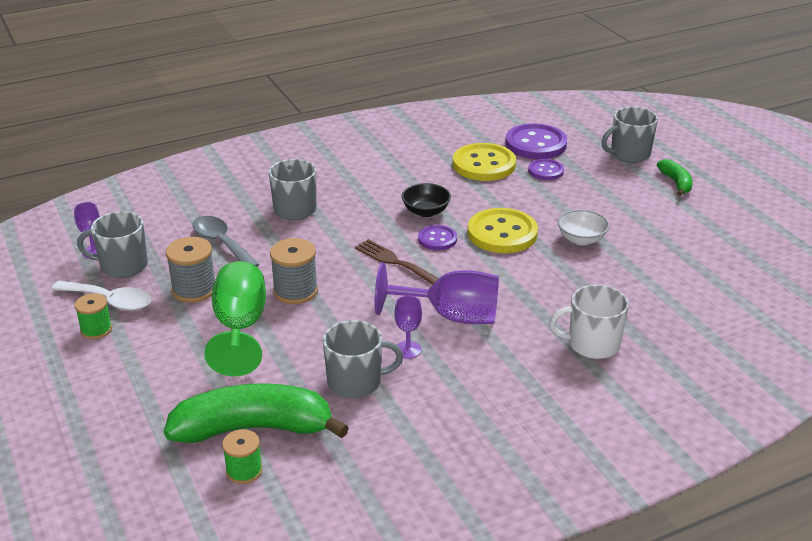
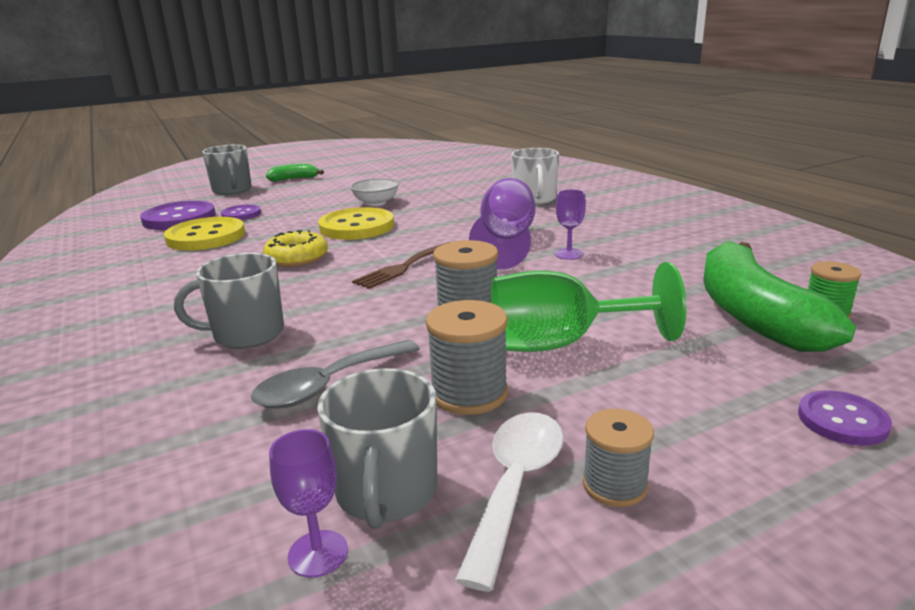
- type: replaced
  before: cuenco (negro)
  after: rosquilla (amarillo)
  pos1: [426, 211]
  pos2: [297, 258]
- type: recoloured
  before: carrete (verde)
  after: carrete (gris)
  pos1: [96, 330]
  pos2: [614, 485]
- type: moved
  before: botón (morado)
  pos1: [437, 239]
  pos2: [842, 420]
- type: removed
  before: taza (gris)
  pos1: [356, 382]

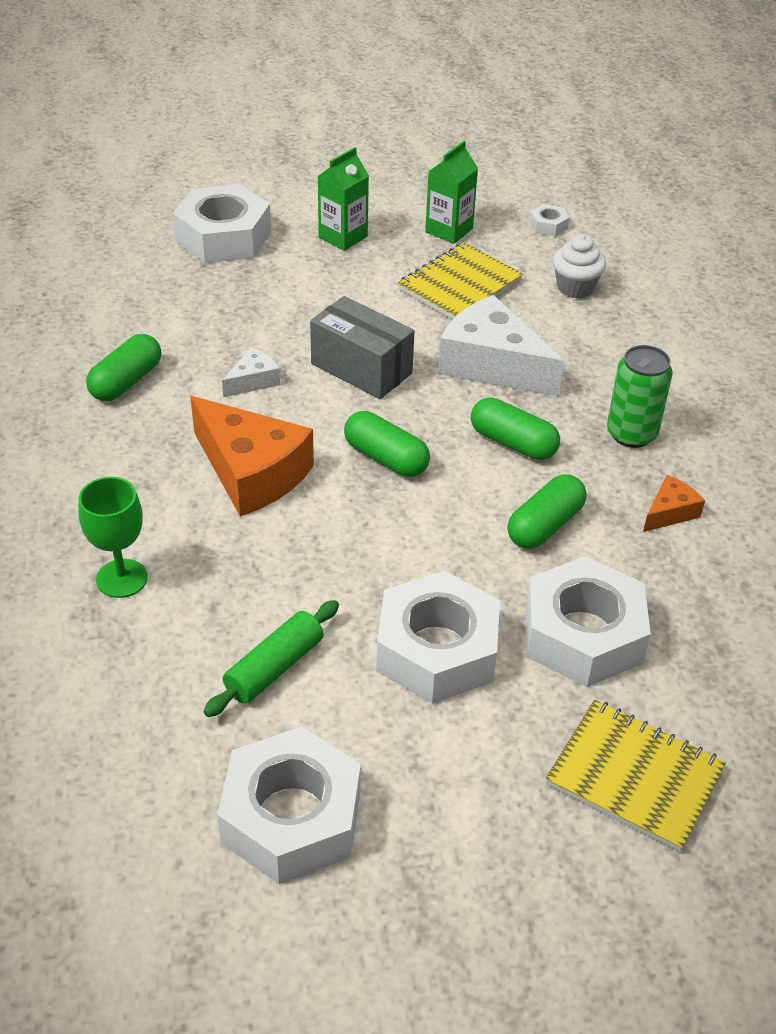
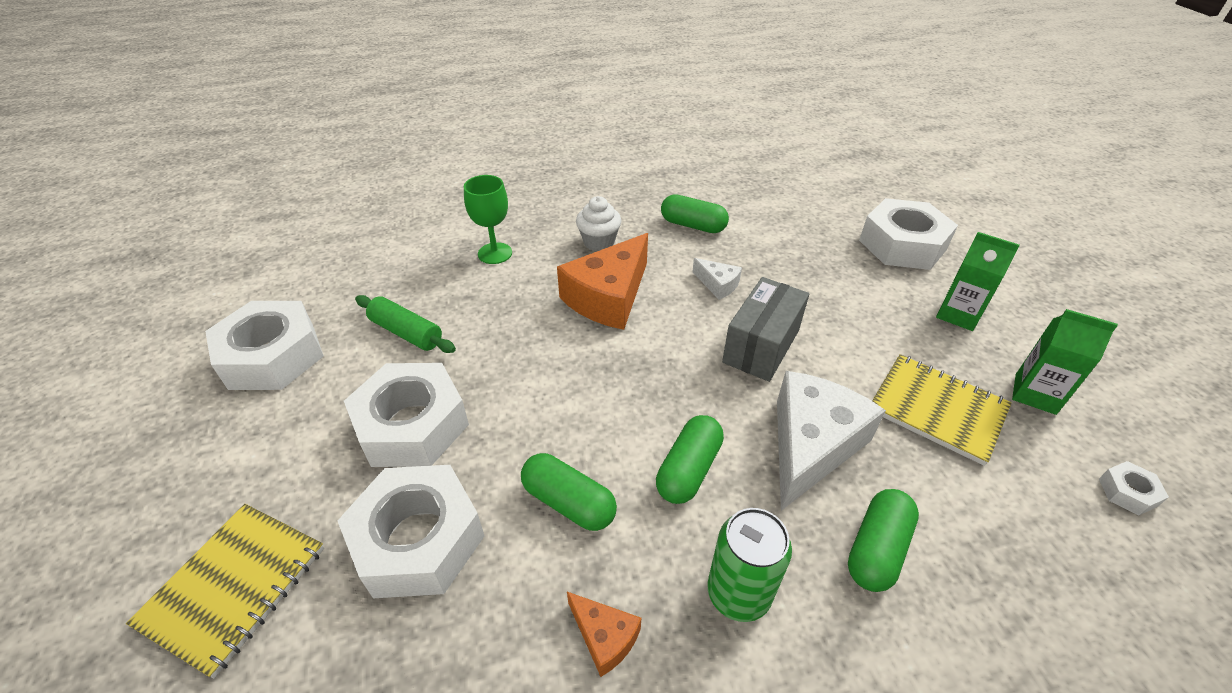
- type: moved
  before: magdalena (blanco)
  pos1: [575, 288]
  pos2: [599, 242]
- type: moved
  before: cápsula (verde)
  pos1: [386, 458]
  pos2: [877, 549]

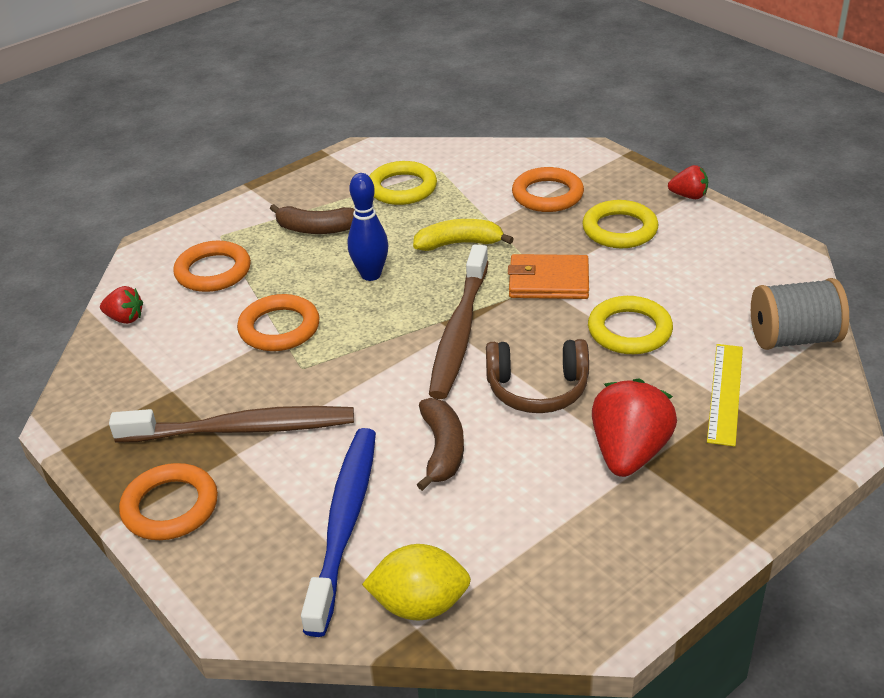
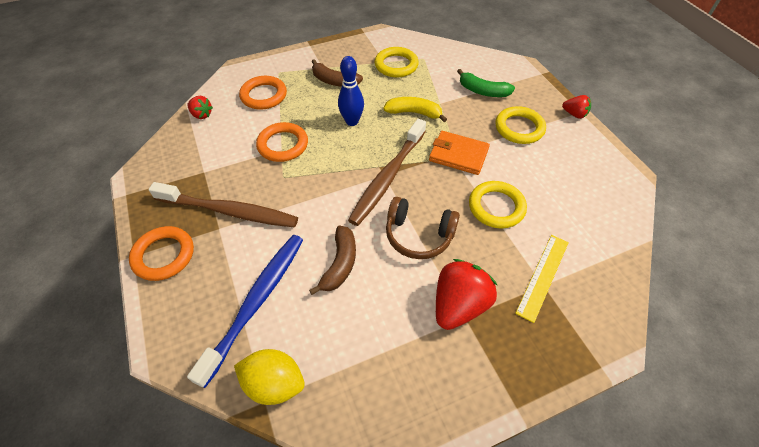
- type: replaced
  before: anillo (naranja)
  after: plátano (verde)
  pos1: [547, 195]
  pos2: [483, 91]
- type: removed
  before: carrete (gris)
  pos1: [793, 338]

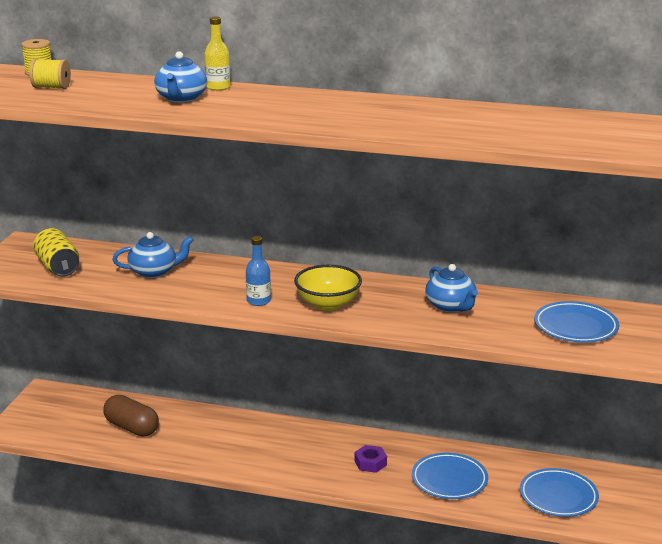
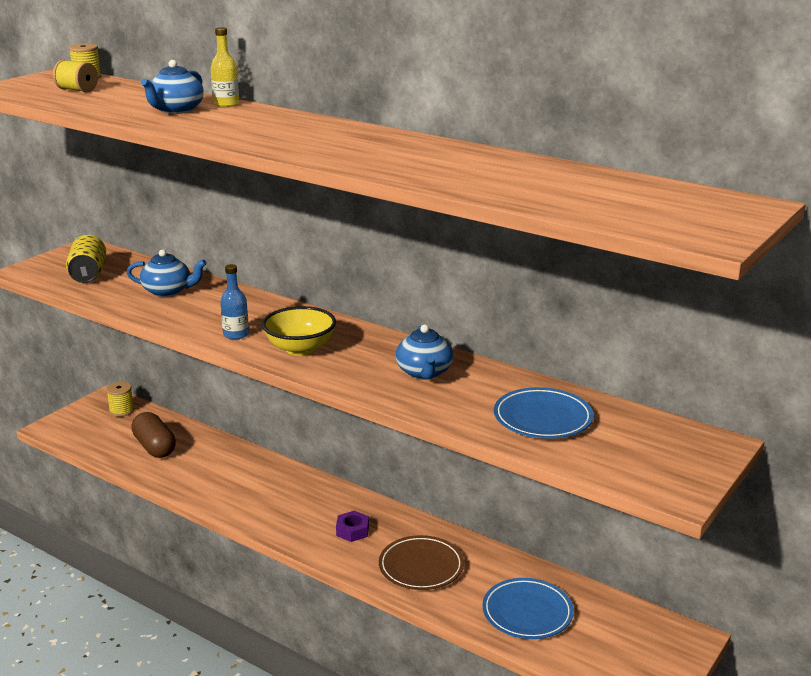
- type: added
  after: carrete (amarillo)
  pos2: [121, 411]
- type: recoloured
  before: plato (azul)
  after: plato (marrón)
  pos1: [449, 480]
  pos2: [421, 567]

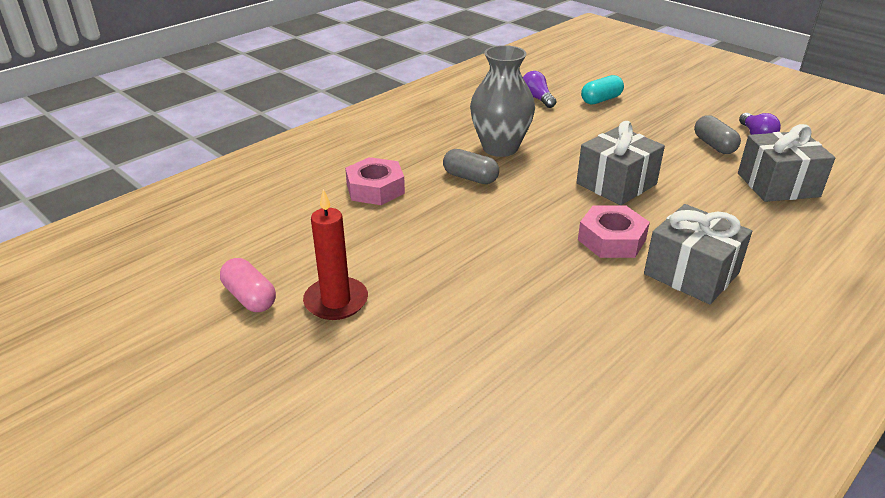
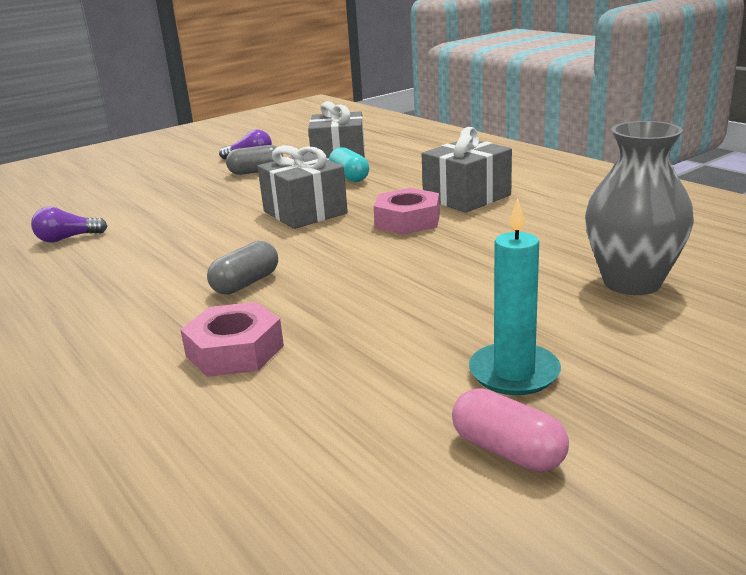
- type: moved
  before: cápsula (turquesa)
  pos1: [601, 100]
  pos2: [349, 177]
- type: turned
  before: cápsula (rosa)
  pos1: [250, 297]
  pos2: [507, 451]
  turn: 75
- type: recoloured
  before: vela (rojo)
  after: vela (turquesa)
  pos1: [336, 301]
  pos2: [514, 373]
- type: moved
  before: florero (gris)
  pos1: [500, 148]
  pos2: [632, 282]

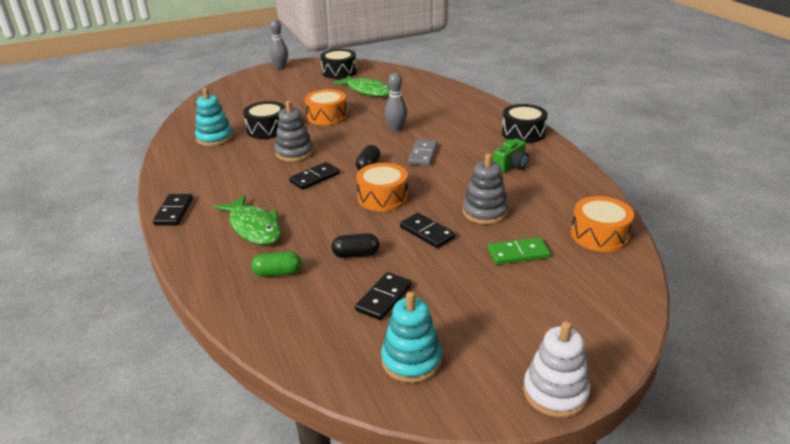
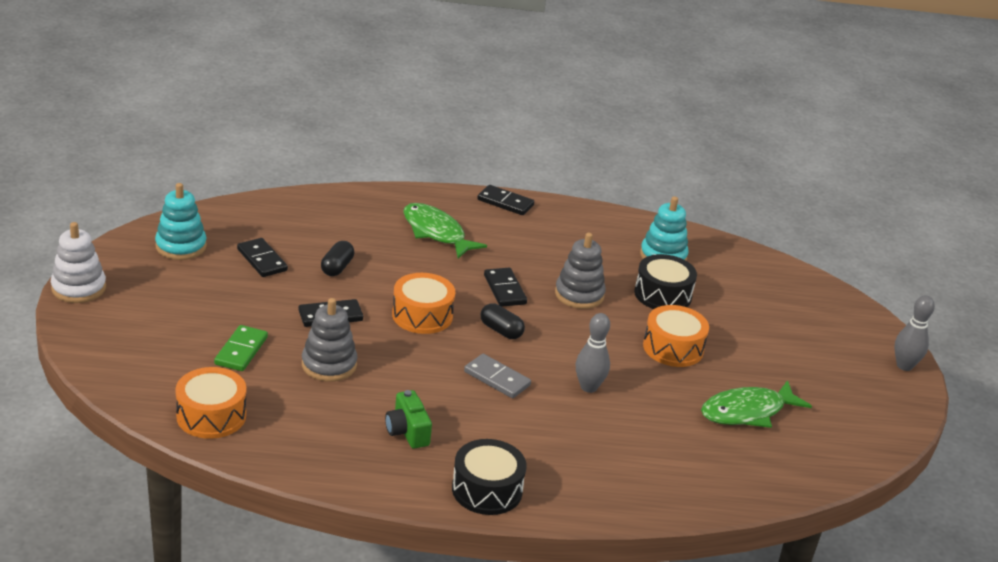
- type: turned
  before: pez (verde)
  pos1: [254, 227]
  pos2: [436, 232]
  turn: 60
- type: removed
  before: cápsula (verde)
  pos1: [278, 273]
- type: removed
  before: tambor (negro)
  pos1: [339, 72]

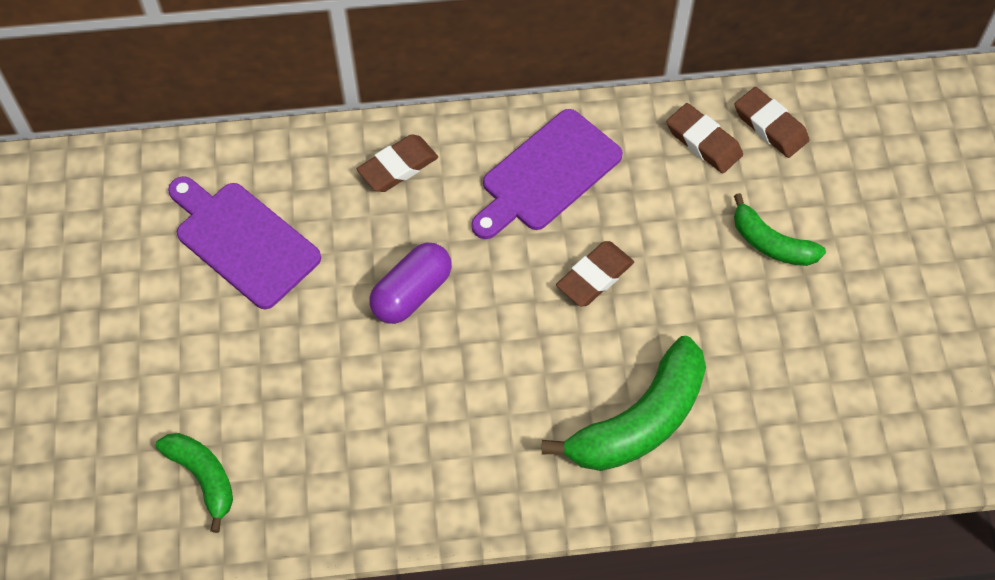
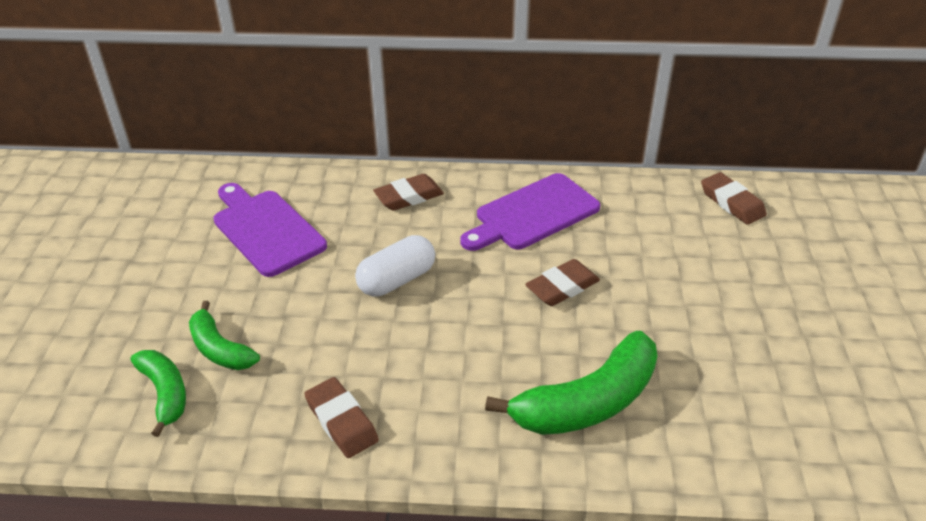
- type: moved
  before: plátano (verde)
  pos1: [771, 243]
  pos2: [220, 349]
- type: moved
  before: goma de borrar (marrón)
  pos1: [703, 142]
  pos2: [341, 421]
- type: recoloured
  before: cápsula (morado)
  after: cápsula (blanco)
  pos1: [412, 293]
  pos2: [397, 280]

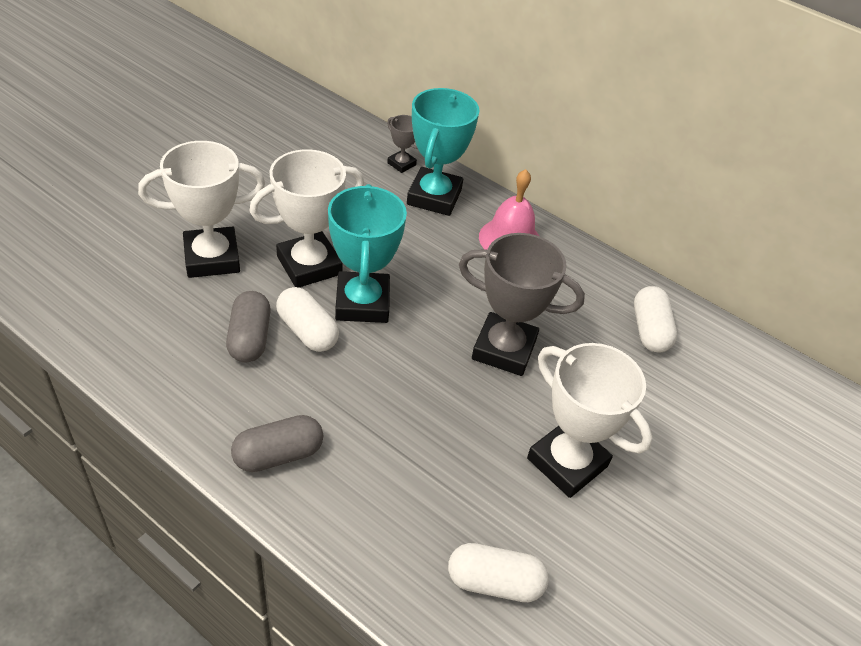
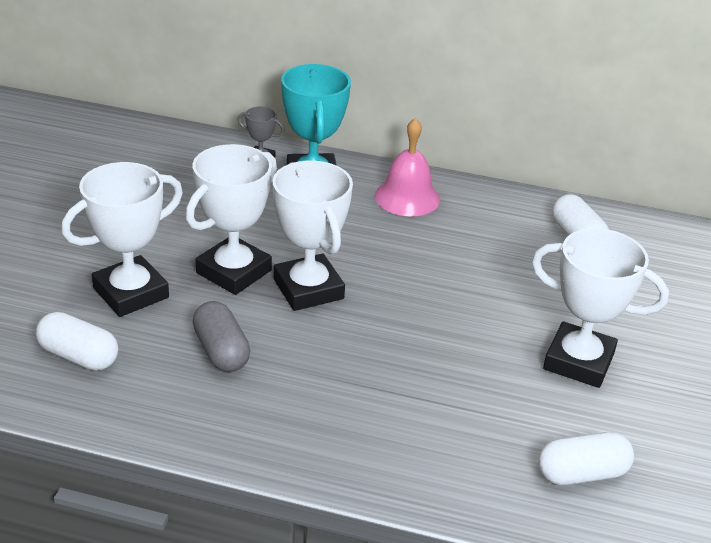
- type: moved
  before: cápsula (blanco)
  pos1: [307, 331]
  pos2: [79, 356]
- type: recoloured
  before: trofeo (turquesa)
  after: trofeo (blanco)
  pos1: [362, 303]
  pos2: [308, 289]
- type: removed
  before: cápsula (gris)
  pos1: [278, 455]
- type: removed
  before: trofeo (gris)
  pos1: [504, 349]

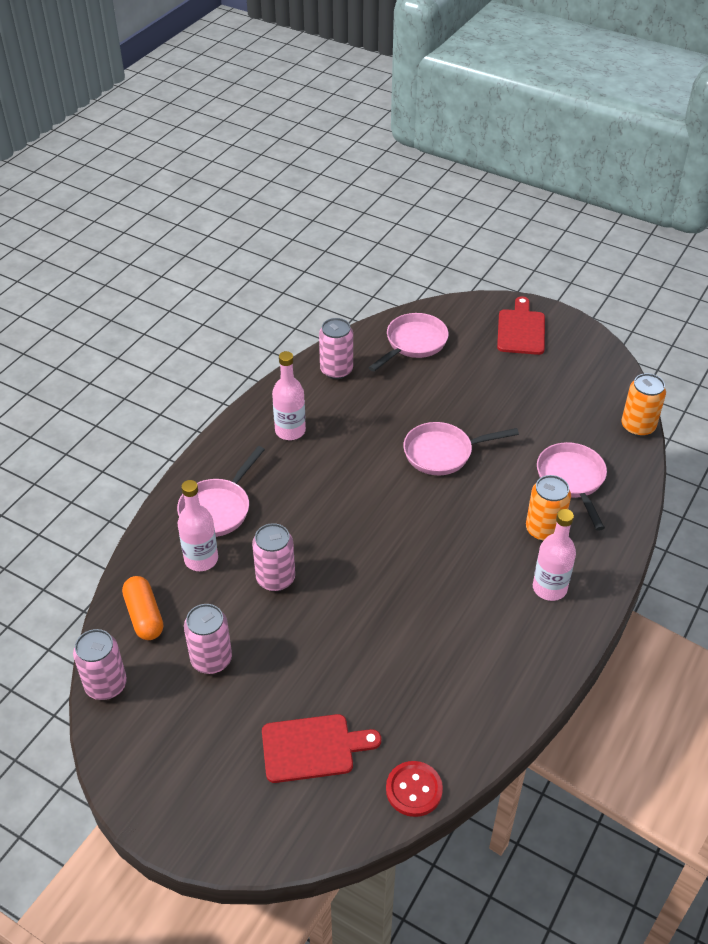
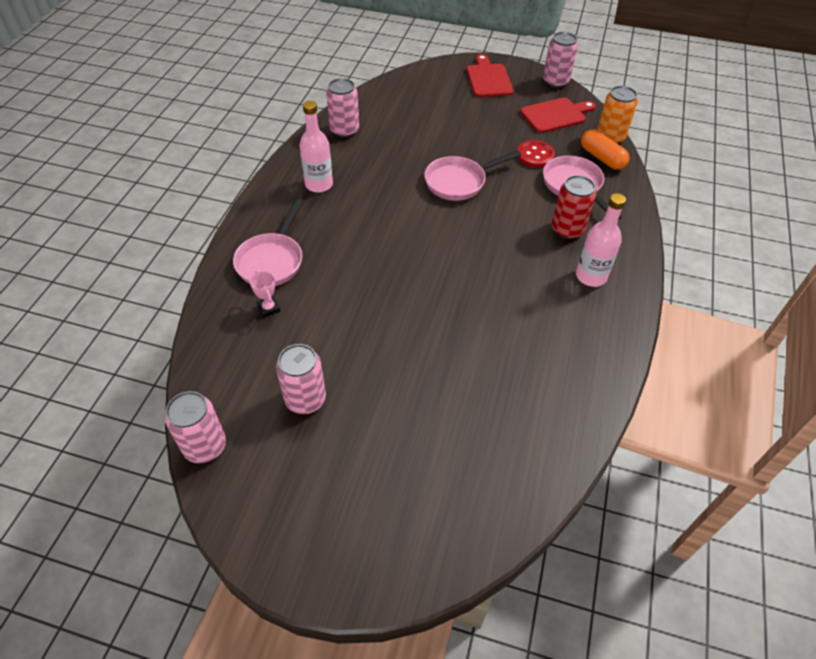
- type: replaced
  before: botella (rosa)
  after: trofeo (rosa)
  pos1: [201, 559]
  pos2: [269, 308]
- type: moved
  before: botón (rojo)
  pos1: [414, 790]
  pos2: [535, 155]
- type: moved
  before: tabla de cortar (rojo)
  pos1: [312, 748]
  pos2: [555, 115]
- type: moved
  before: lata (rosa)
  pos1: [275, 578]
  pos2: [555, 81]
- type: recoloured
  before: lata (naranja)
  after: lata (rojo)
  pos1: [544, 530]
  pos2: [567, 229]
- type: moved
  before: cápsula (naranja)
  pos1: [144, 616]
  pos2: [602, 158]
- type: removed
  before: sartén (rosa)
  pos1: [413, 343]

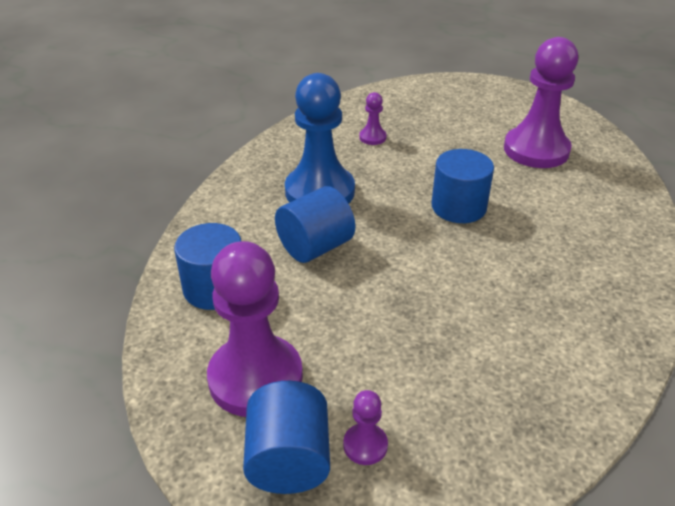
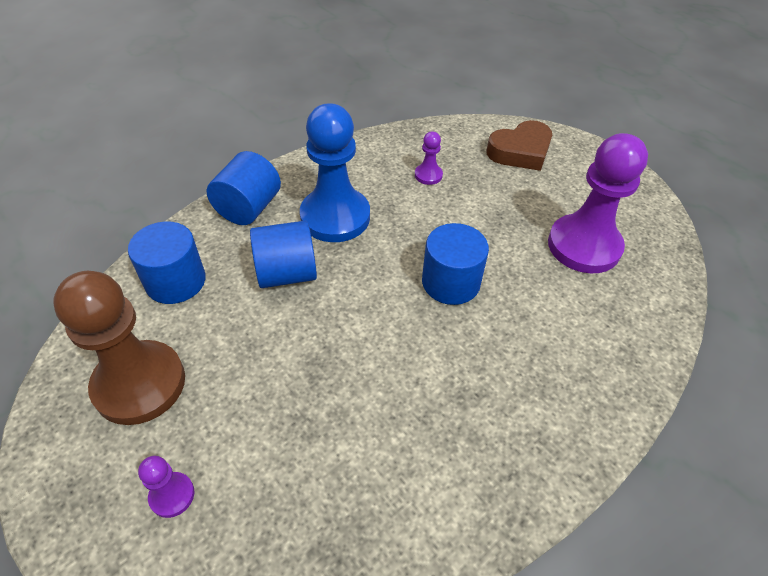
- type: recoloured
  before: peón (morado)
  after: peón (marrón)
  pos1: [255, 378]
  pos2: [139, 384]
- type: moved
  before: cilindro (azul)
  pos1: [289, 460]
  pos2: [248, 208]
- type: added
  after: corazón (marrón)
  pos2: [520, 151]

